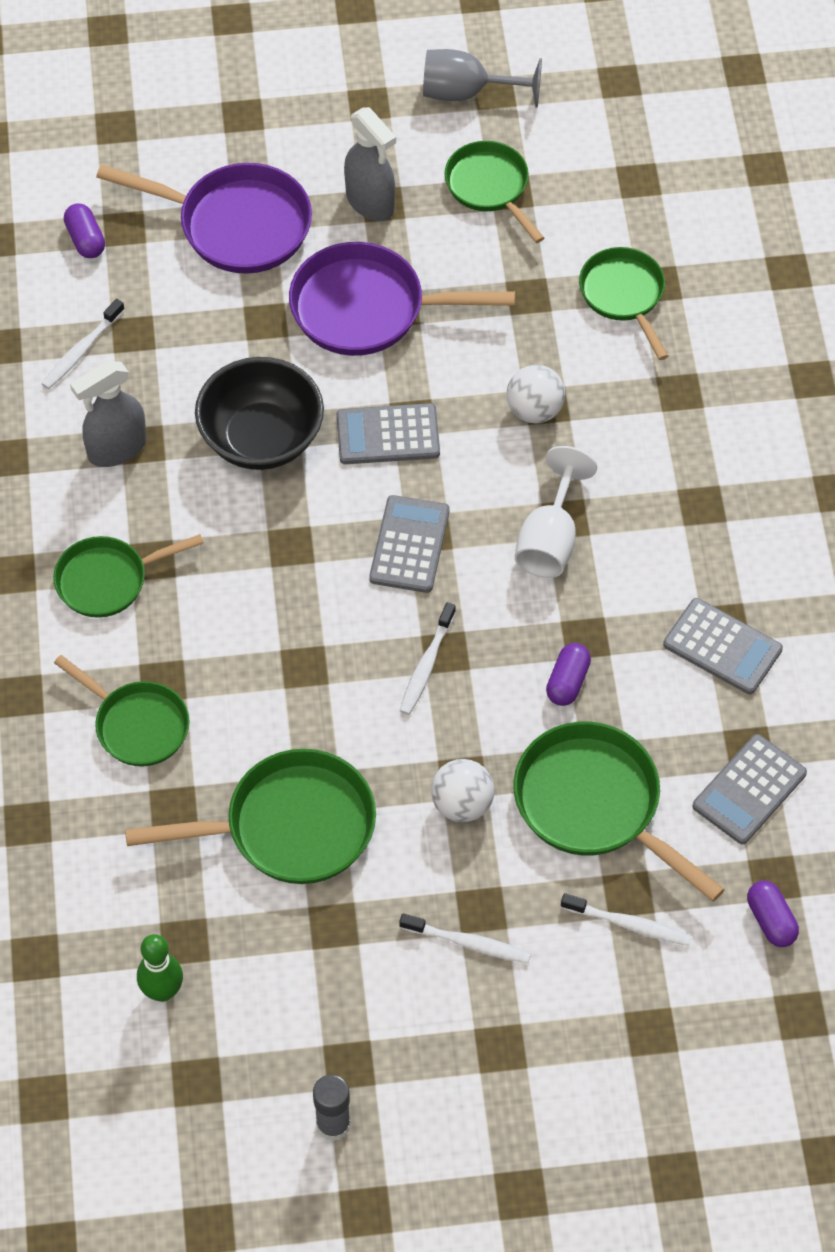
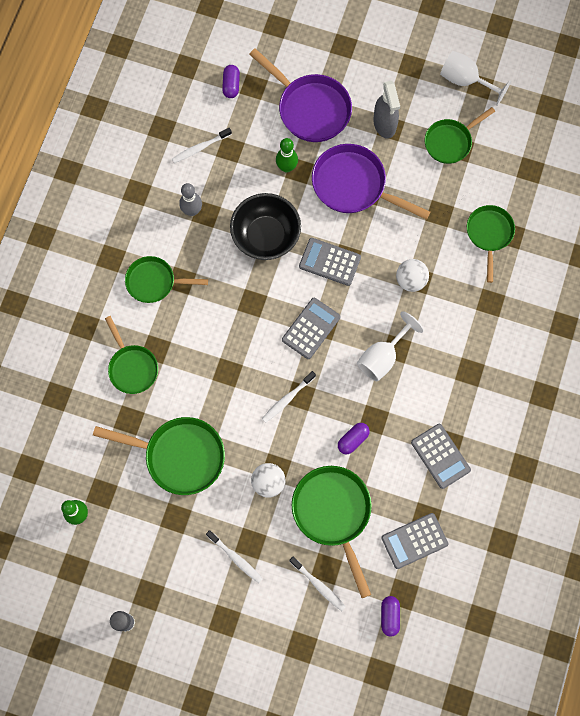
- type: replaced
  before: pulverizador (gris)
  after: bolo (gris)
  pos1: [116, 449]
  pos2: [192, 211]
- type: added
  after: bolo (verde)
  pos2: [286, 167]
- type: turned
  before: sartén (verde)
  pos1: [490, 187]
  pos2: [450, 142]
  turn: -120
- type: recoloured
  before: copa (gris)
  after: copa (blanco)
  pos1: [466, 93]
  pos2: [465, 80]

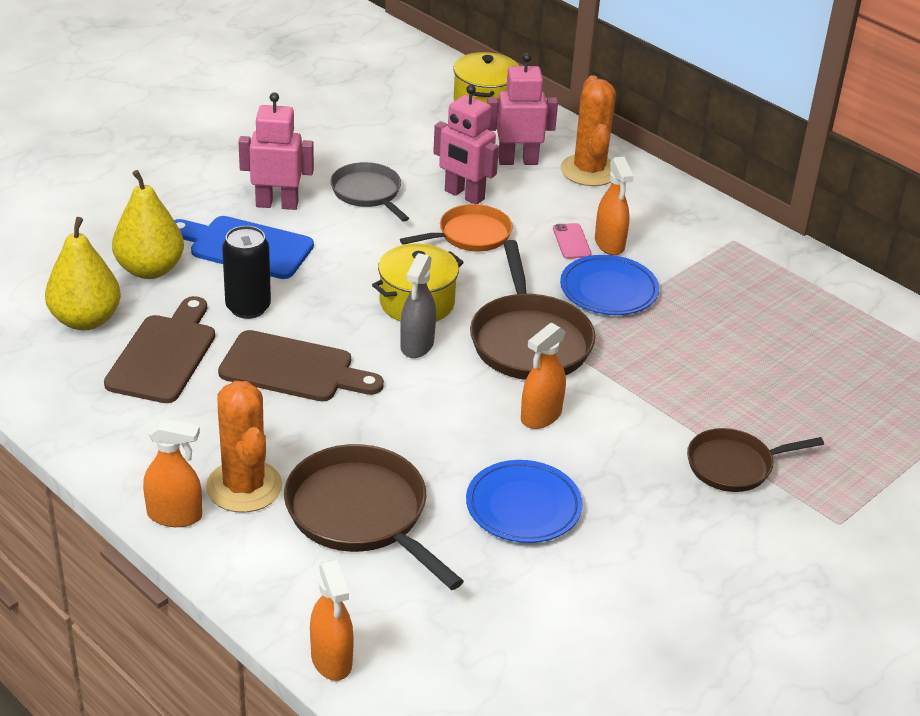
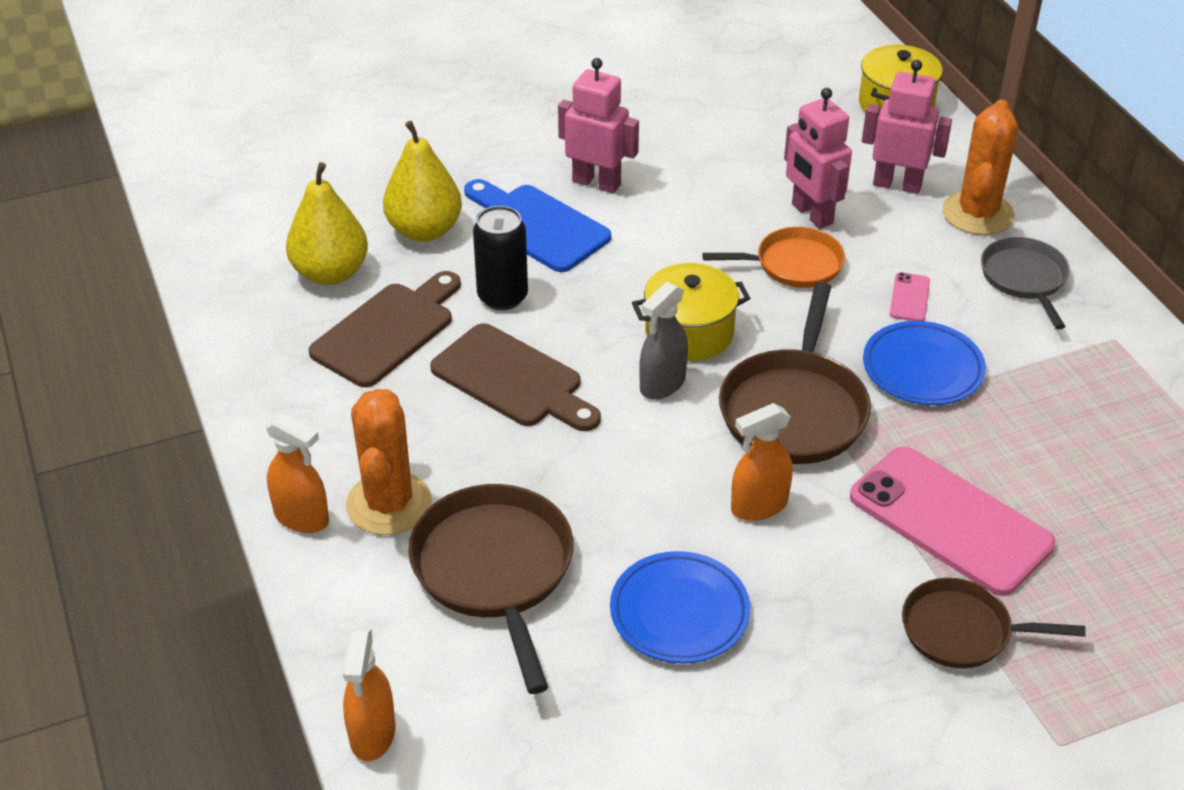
- type: added
  after: móvil (rosa)
  pos2: [950, 521]
- type: moved
  before: sartén (gris)
  pos1: [368, 193]
  pos2: [1024, 279]
- type: removed
  before: pulverizador (naranja)
  pos1: [609, 244]

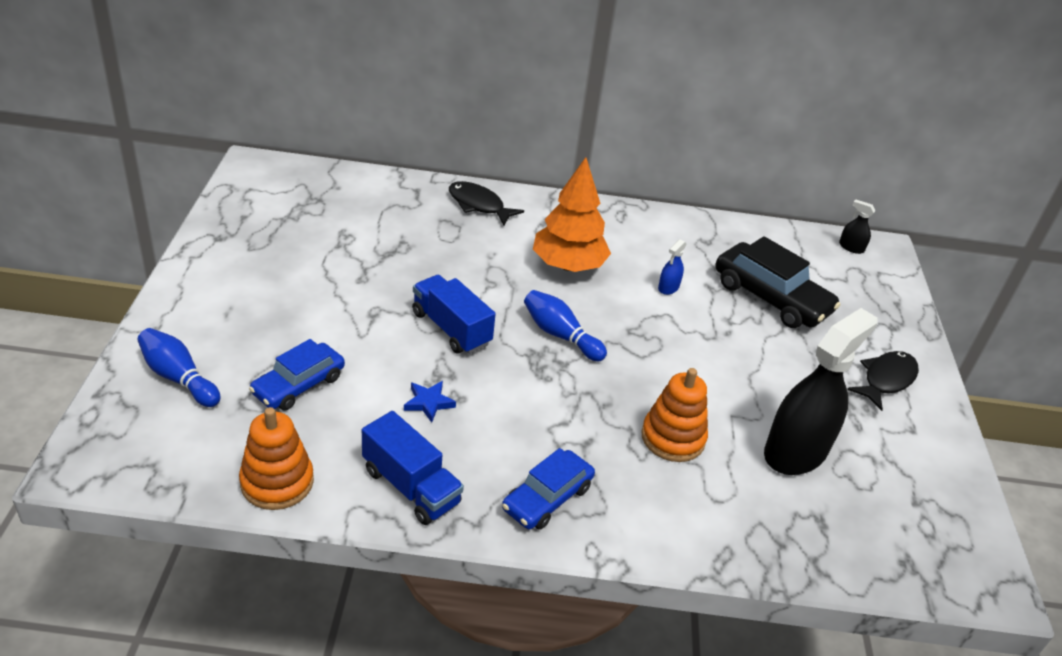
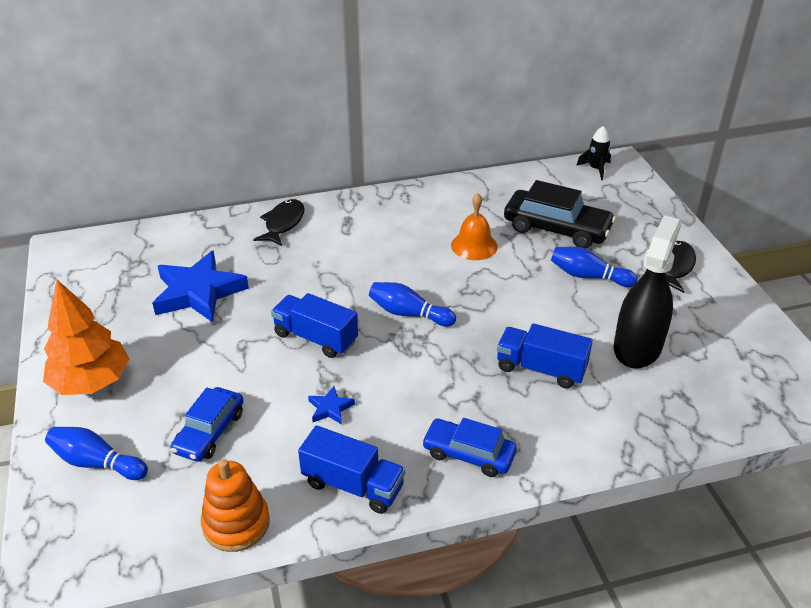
- type: moved
  before: árbol (naranja)
  pos1: [568, 265]
  pos2: [91, 382]
- type: added
  after: estrella (azul)
  pos2: [198, 292]
- type: turned
  before: pez (negro)
  pos1: [479, 205]
  pos2: [283, 223]
  turn: 90
- type: turned
  before: coche (azul)
  pos1: [547, 498]
  pos2: [468, 454]
  turn: 90
- type: replaced
  before: pulverizador (azul)
  after: campana (naranja)
  pos1: [668, 287]
  pos2: [474, 245]
- type: replaced
  before: juguete apilable (naranja)
  after: camión (azul)
  pos1: [673, 438]
  pos2: [540, 369]
- type: added
  after: bolo (azul)
  pos2: [588, 276]
- type: replaced
  before: pulverizador (negro)
  after: cohete (negro)
  pos1: [851, 247]
  pos2: [595, 169]

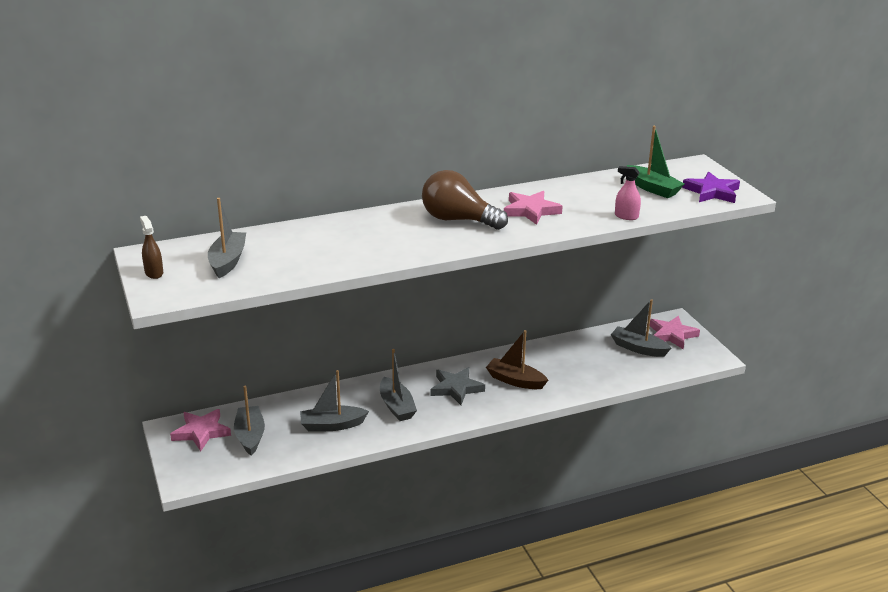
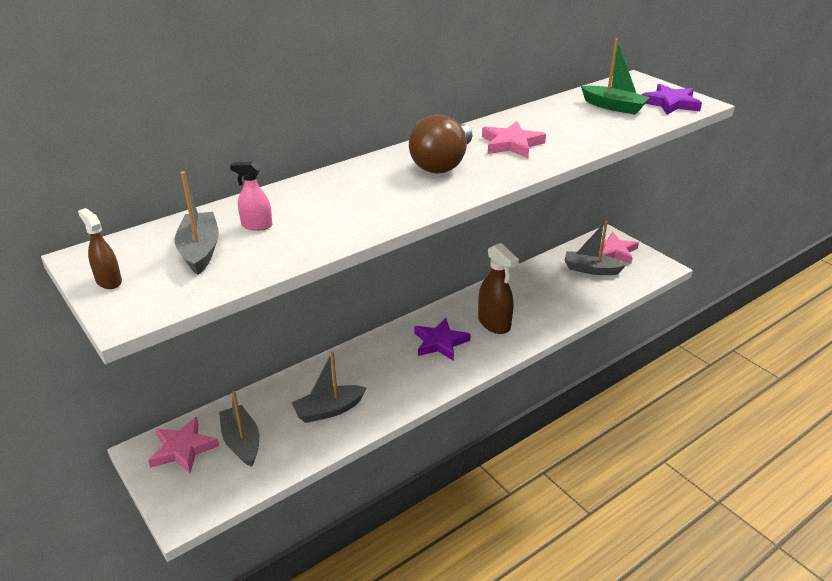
- type: moved
  before: pulverizador (rosa)
  pos1: [626, 216]
  pos2: [256, 225]
- type: turned
  before: bombilla (marrón)
  pos1: [458, 220]
  pos2: [443, 164]
  turn: -75
- type: recoloured
  before: estrella (gris)
  after: estrella (morado)
  pos1: [456, 388]
  pos2: [440, 342]
- type: replaced
  before: barco (marrón)
  after: pulverizador (marrón)
  pos1: [515, 381]
  pos2: [494, 323]
- type: removed
  before: barco (gris)
  pos1: [396, 406]

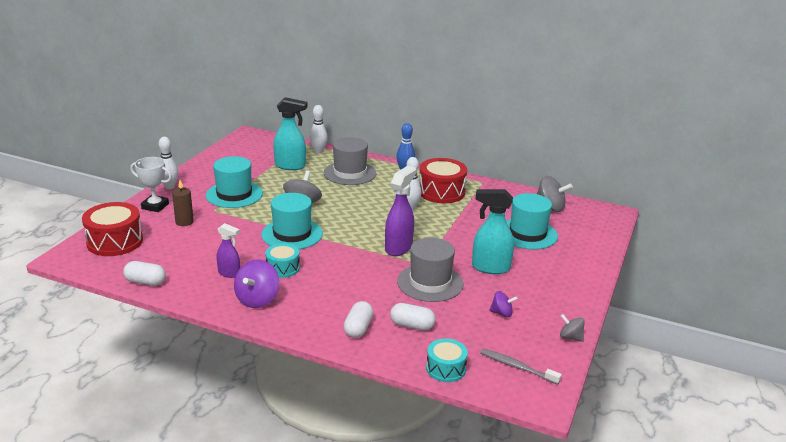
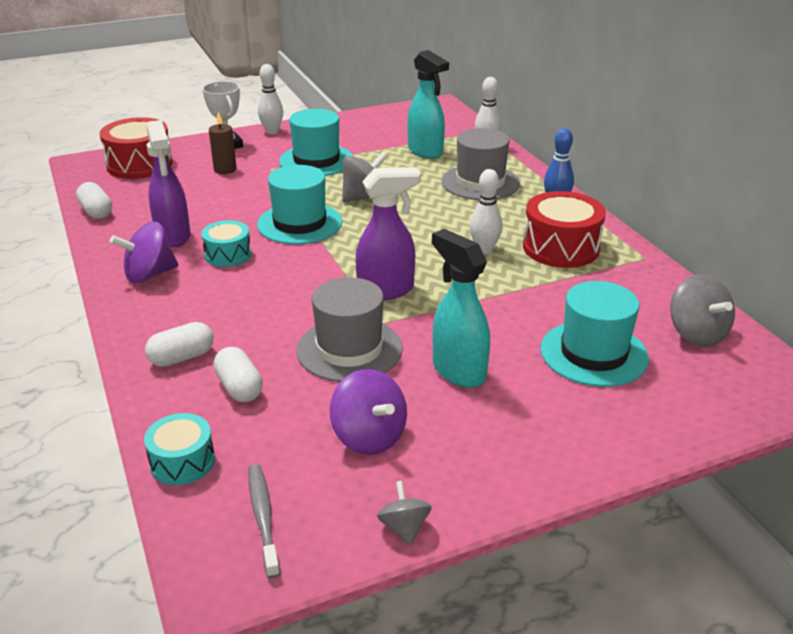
- type: resized
  before: pulverizador (morado)
  pos1: [229, 273]
  pos2: [173, 236]
  scale: 1.63
- type: resized
  before: peonza (morado)
  pos1: [501, 313]
  pos2: [369, 437]
  scale: 1.71

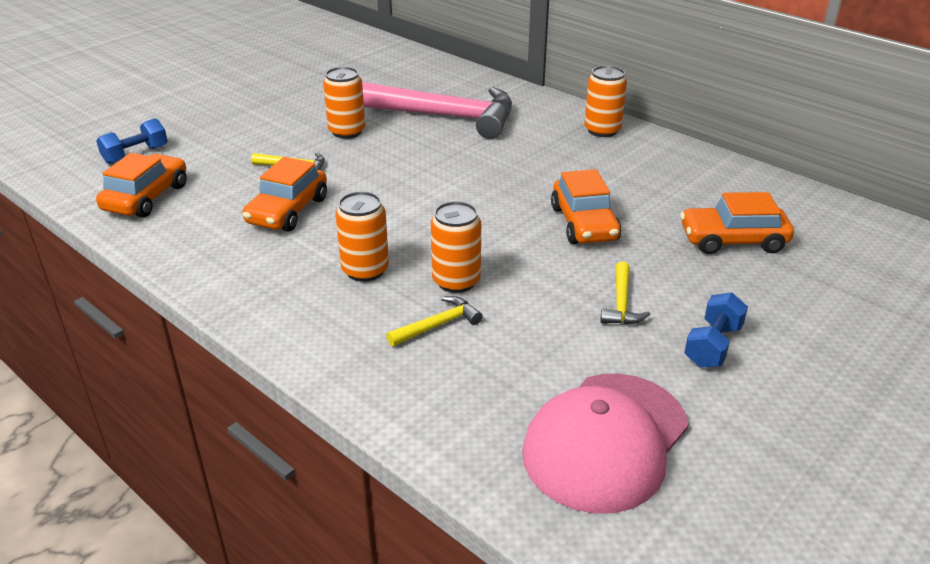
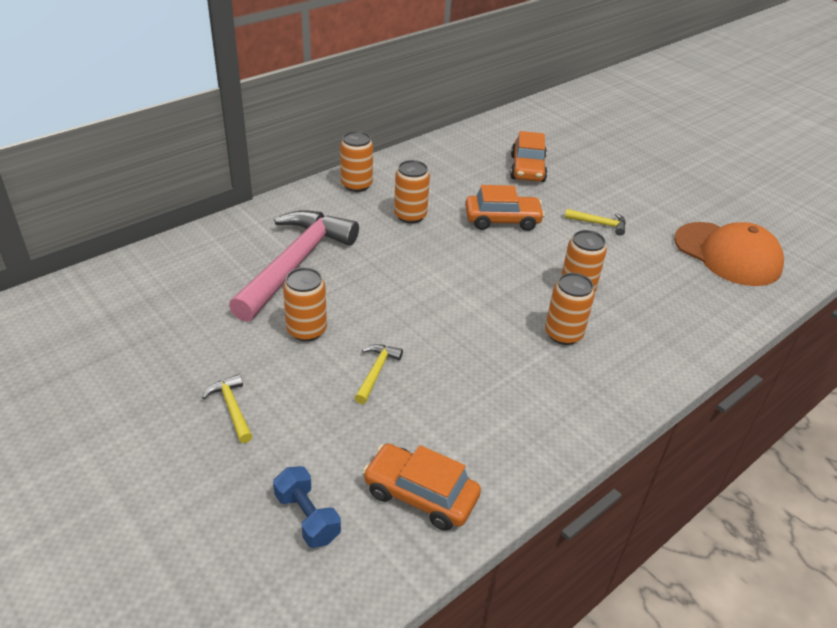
- type: moved
  before: martillo (amarillo)
  pos1: [438, 325]
  pos2: [232, 408]
- type: added
  after: lata (naranja)
  pos2: [410, 216]
- type: recoloured
  before: gorra (rosa)
  after: gorra (naranja)
  pos1: [605, 441]
  pos2: [727, 254]
- type: removed
  before: coche (naranja)
  pos1: [288, 211]
- type: removed
  before: mancuerna (azul)
  pos1: [712, 345]

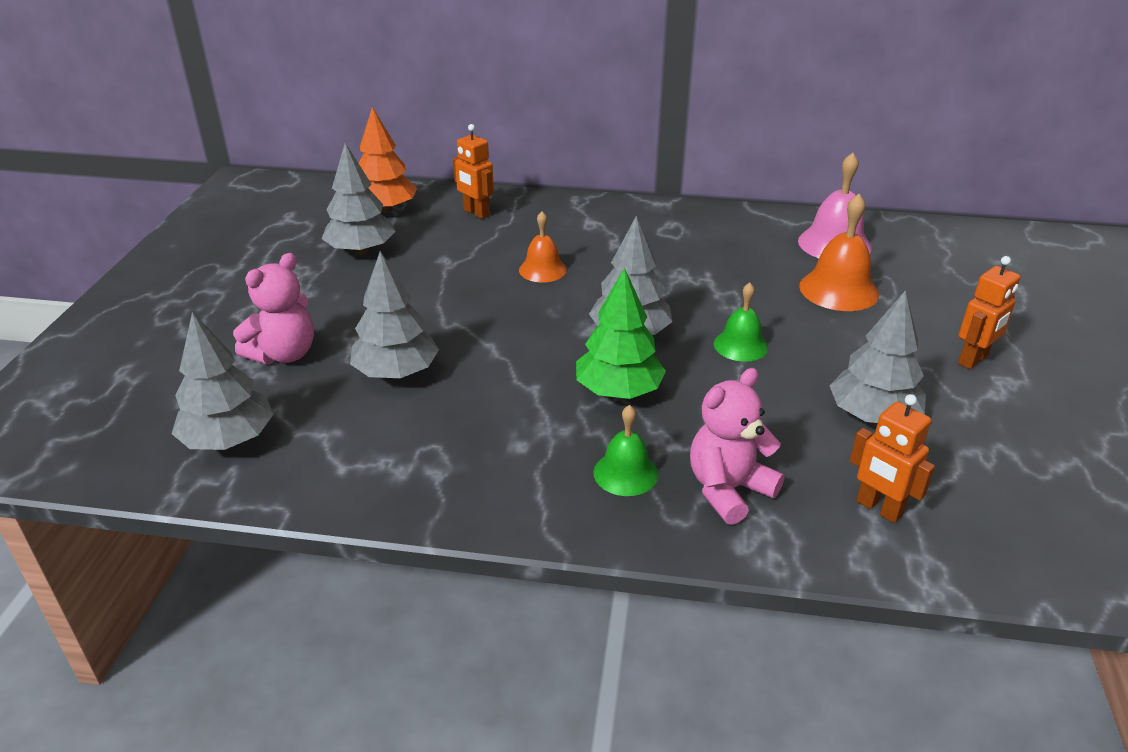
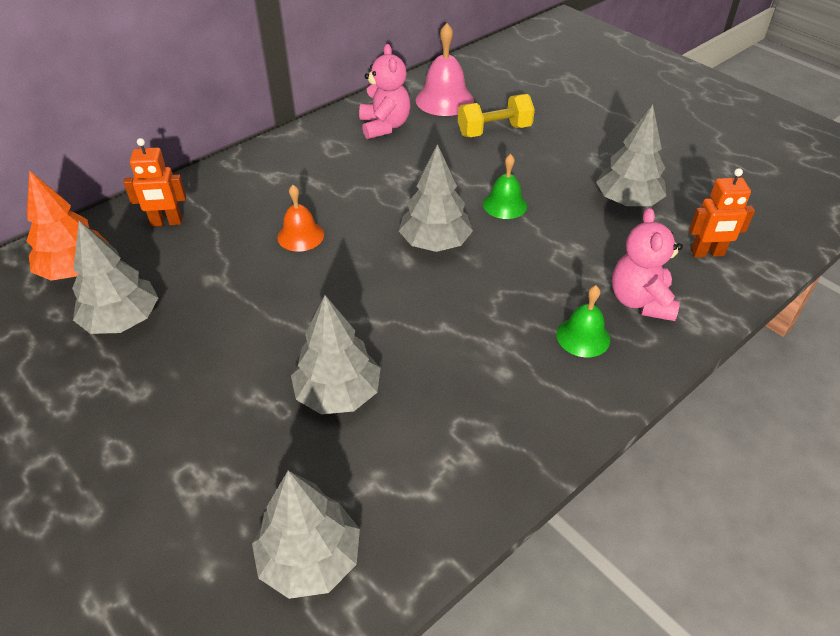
- type: moved
  before: osito (rosa)
  pos1: [284, 354]
  pos2: [384, 126]
- type: replaced
  before: campana (naranja)
  after: mancuerna (amarillo)
  pos1: [838, 290]
  pos2: [494, 131]
- type: removed
  before: árbol (verde)
  pos1: [619, 391]
- type: removed
  before: robot (naranja)
  pos1: [973, 360]

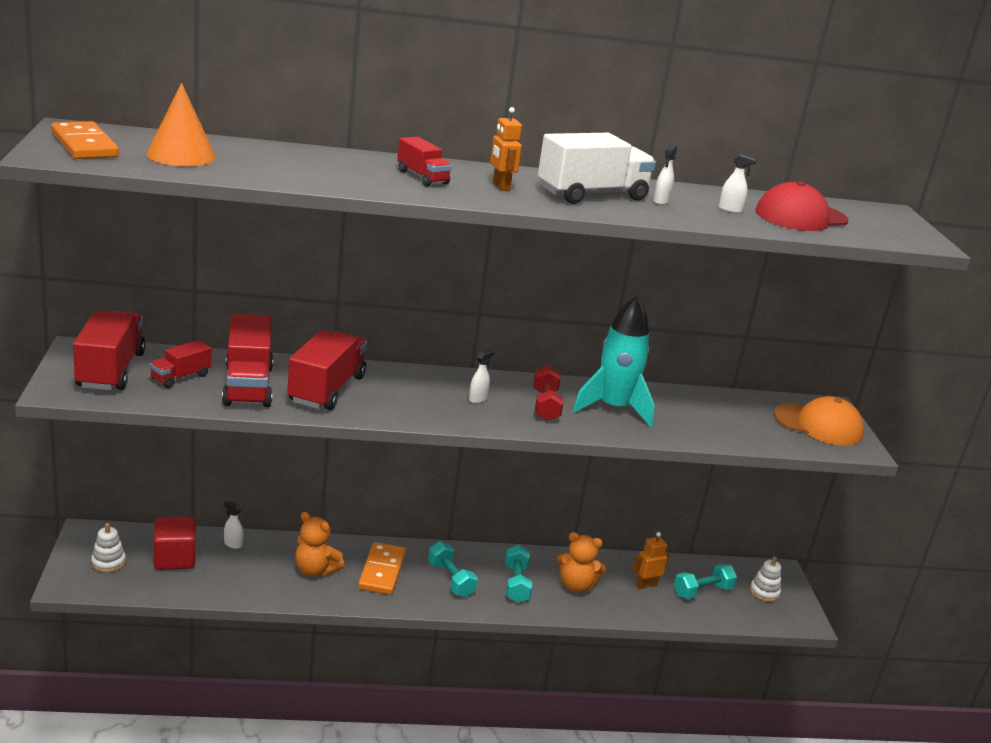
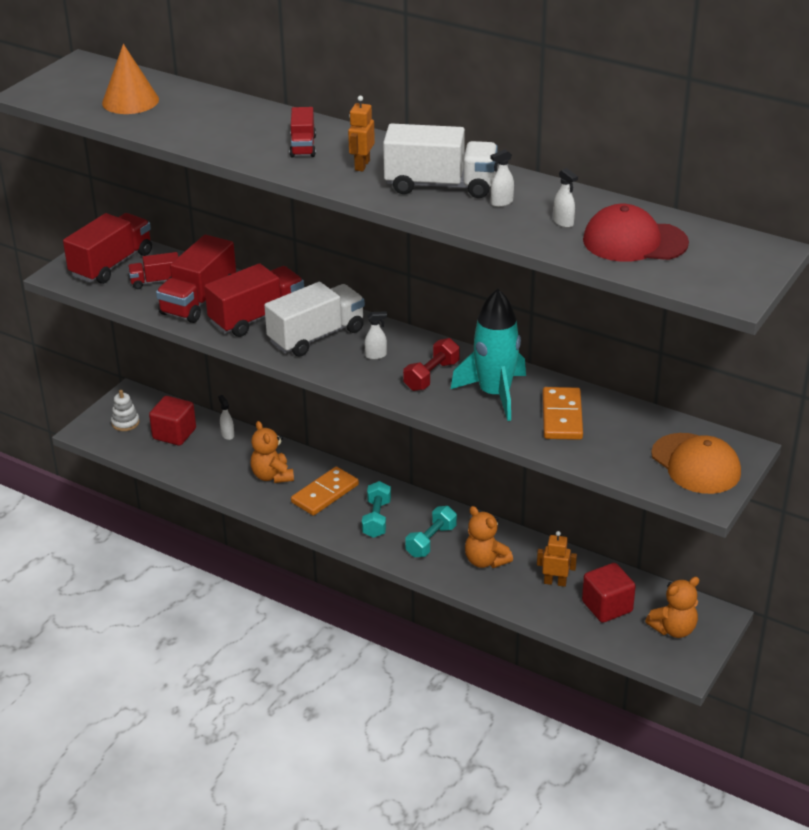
- type: added
  after: camión (blanco)
  pos2: [316, 336]
- type: moved
  before: ficha de dominó (naranja)
  pos1: [85, 145]
  pos2: [562, 416]
- type: replaced
  before: mancuerna (turquesa)
  after: cubo (rojo)
  pos1: [702, 591]
  pos2: [607, 606]
- type: replaced
  before: juguete apilable (blanco)
  after: osito (naranja)
  pos1: [764, 592]
  pos2: [673, 629]

